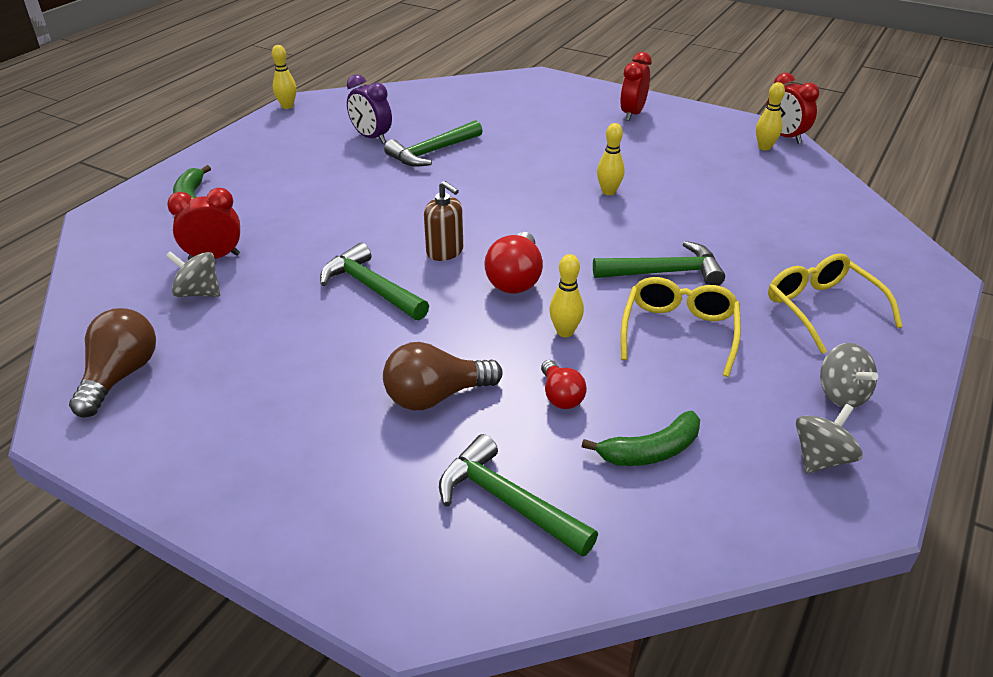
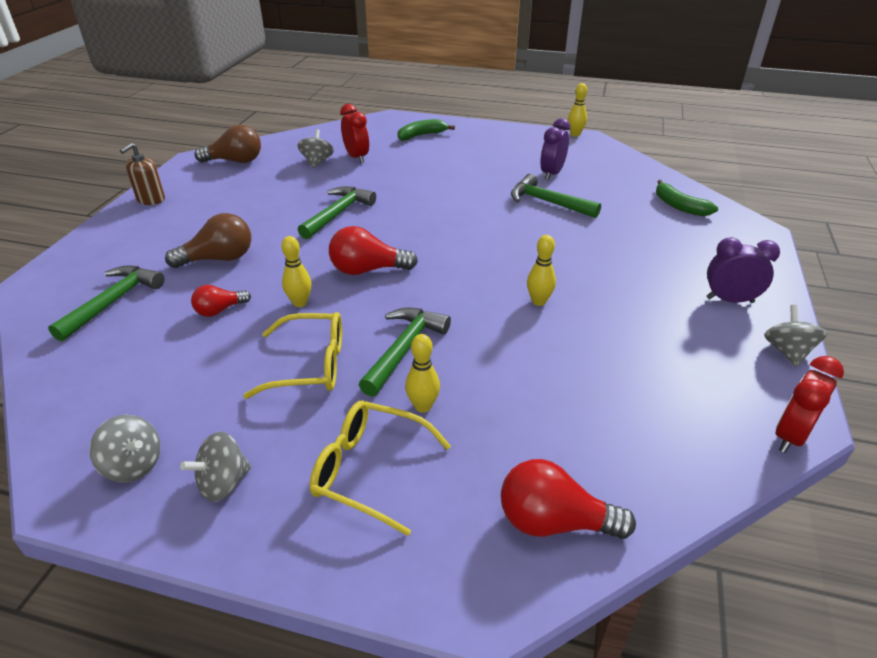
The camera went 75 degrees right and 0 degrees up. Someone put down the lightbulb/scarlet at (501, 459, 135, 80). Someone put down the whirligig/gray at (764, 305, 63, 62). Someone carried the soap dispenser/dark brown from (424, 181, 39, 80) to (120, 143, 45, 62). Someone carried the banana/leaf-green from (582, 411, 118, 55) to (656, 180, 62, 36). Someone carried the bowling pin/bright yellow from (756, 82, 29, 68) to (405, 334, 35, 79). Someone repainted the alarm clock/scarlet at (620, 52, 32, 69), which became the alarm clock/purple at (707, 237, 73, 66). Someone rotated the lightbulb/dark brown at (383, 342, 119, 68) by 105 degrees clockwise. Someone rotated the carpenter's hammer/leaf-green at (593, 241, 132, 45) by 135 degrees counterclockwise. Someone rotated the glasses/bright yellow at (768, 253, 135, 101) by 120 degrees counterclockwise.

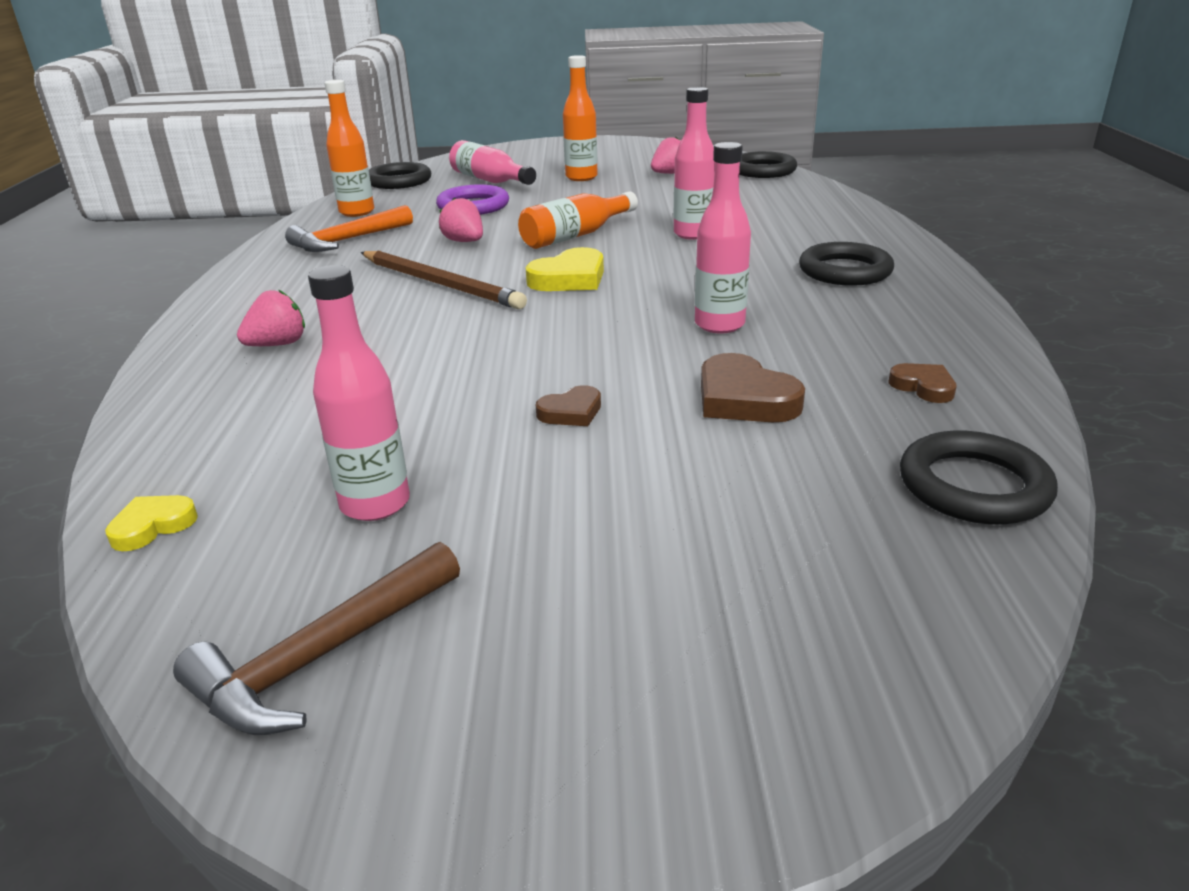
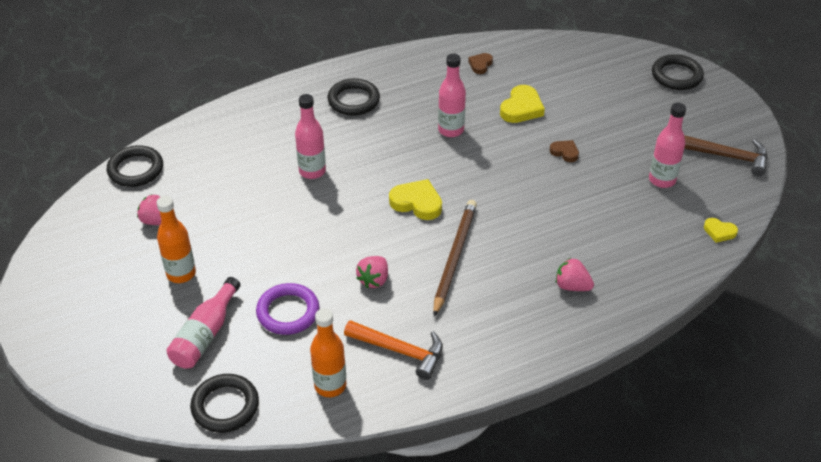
The camera went 115 degrees left and 15 degrees up. Someone took away the drink bottle/bright orange at (518, 191, 120, 58). Someone carried the torus/black from (900, 430, 158, 95) to (652, 54, 52, 36). Someone repainted the love heart/dark brown at (701, 353, 104, 69), which became the love heart/bright yellow at (500, 85, 45, 38).

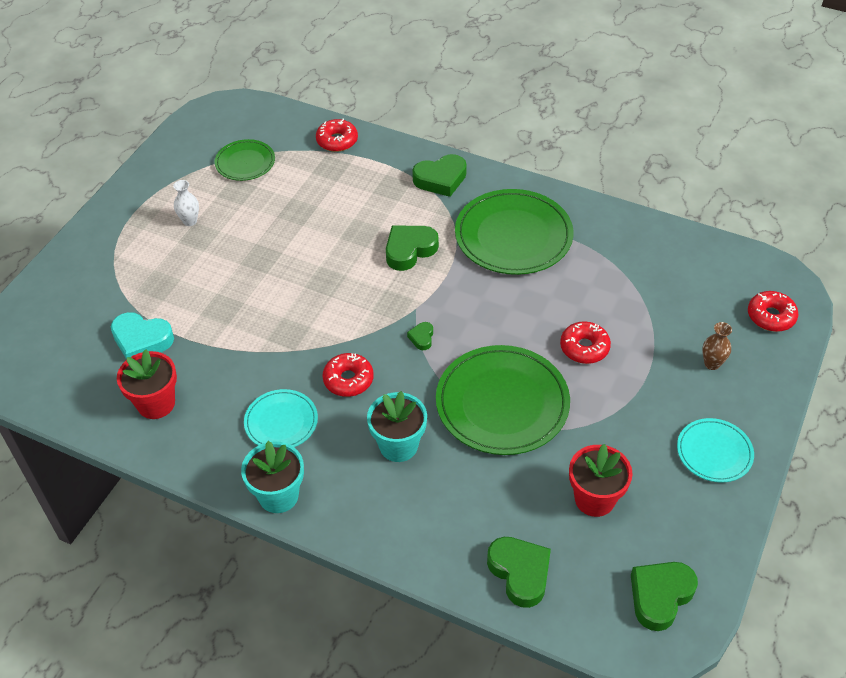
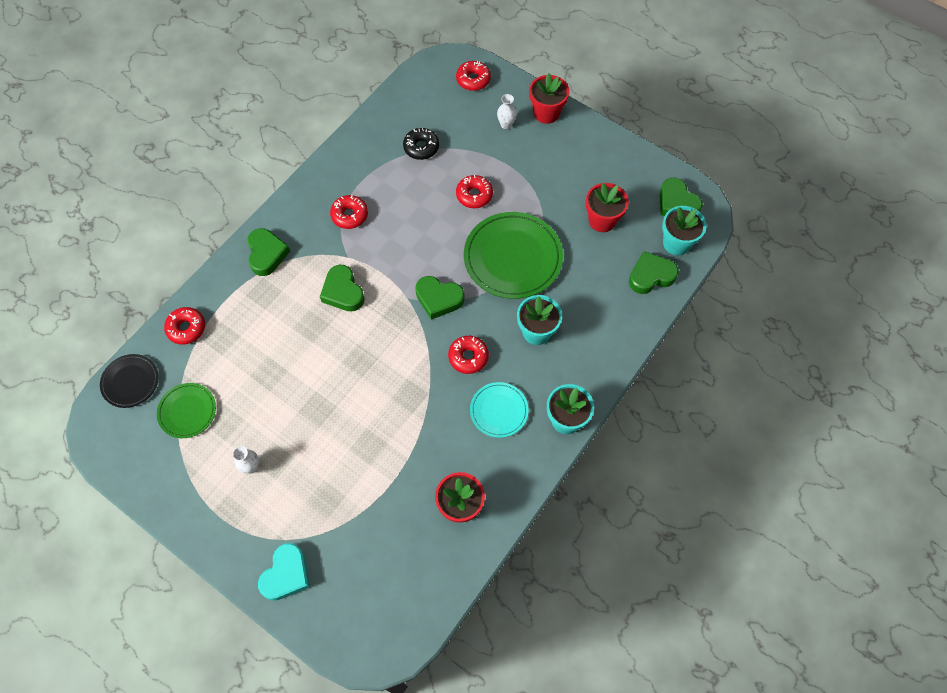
The camera went 80 degrees left and 15 degrees up. Someone took away the flat dish/aqua at (677, 418, 77, 65). Someone put down the flat dish/black at (100, 354, 59, 54). Someone put down the donut/black at (403, 128, 36, 32). Someone put down the flower pot/scarlet at (529, 73, 40, 51). Someone put down the flower pot/aqua at (662, 206, 45, 49). Someone carried the love heart/aqua from (111, 312, 63, 47) to (258, 543, 52, 58). Someone swapped the flat dish/leaf-green at (455, 189, 118, 86) for the donut/scarlet at (330, 195, 38, 34). Someone repainted the vase/dark brown at (702, 322, 30, 48), which became the vase/white at (497, 94, 20, 35). Someone scaled the love heart/leaf-green at (407, 322, 26, 28) by 2.02.

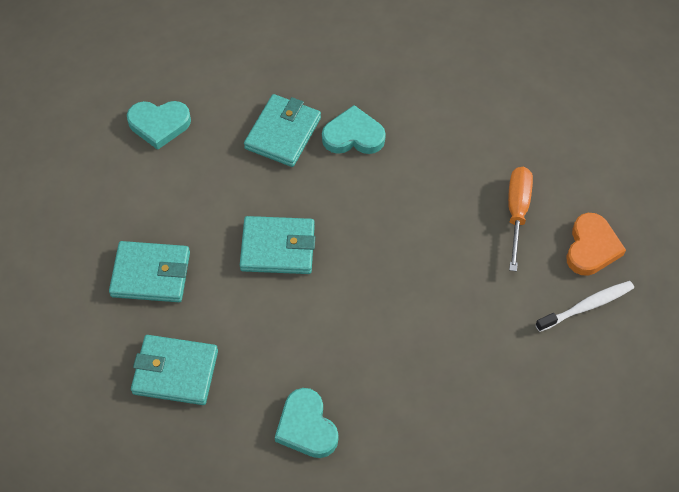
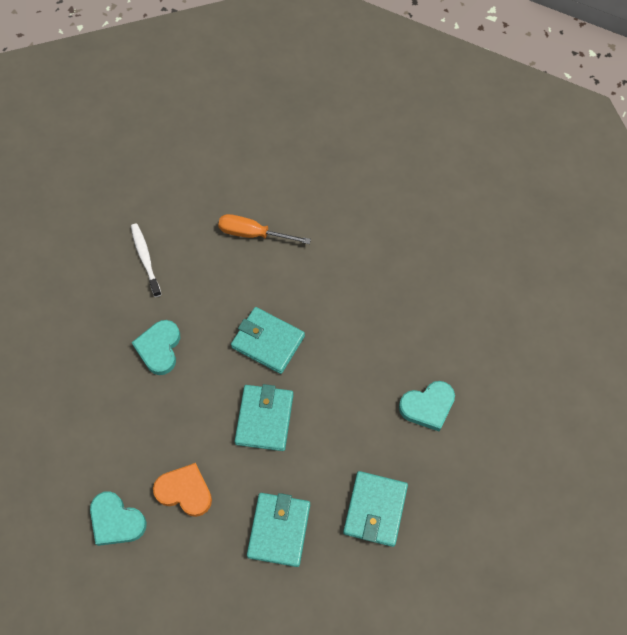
The camera went 85 degrees left and 5 degrees up. Someone carried the billfold/aqua from (244, 94, 77, 73) to (231, 307, 74, 67). Someone carried the dental brush/white from (535, 281, 99, 51) to (131, 223, 31, 74). Someone carried the love heart/bright orange from (566, 213, 60, 63) to (153, 463, 59, 54). Someone rotated the love heart/aqua at (127, 101, 64, 49) by 120 degrees clockwise.

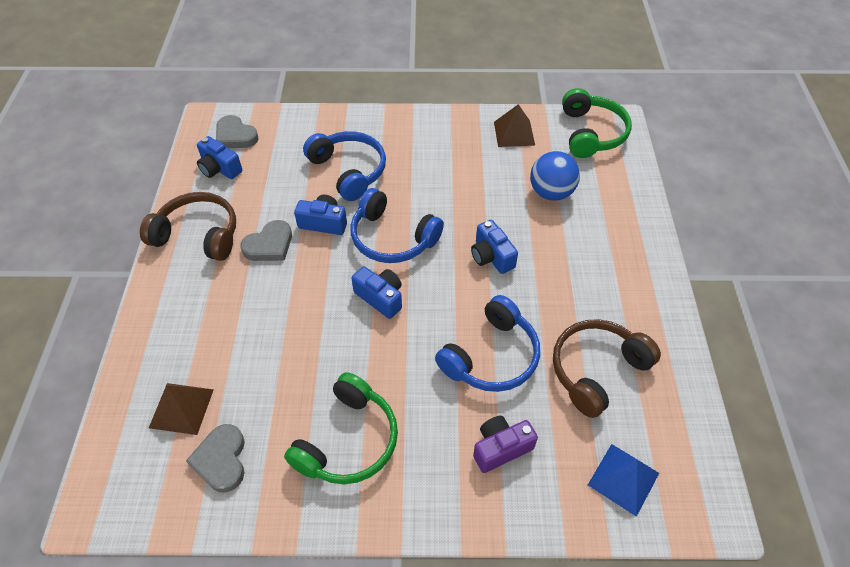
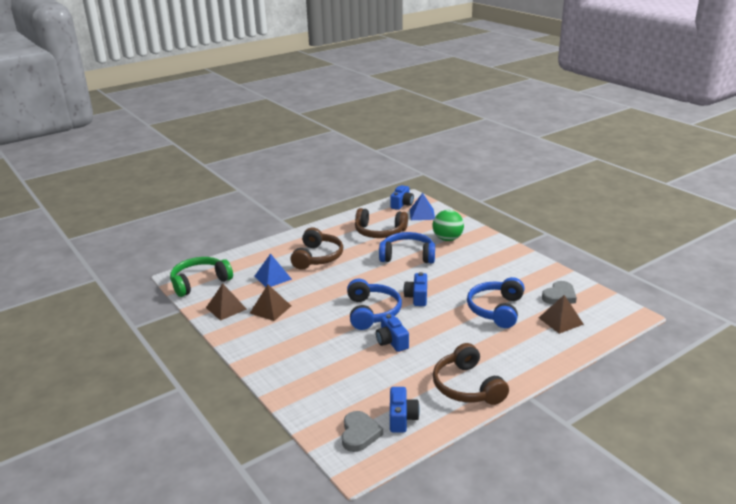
The camera went 125 degrees left and 25 degrees down. Someone took away the love heart/gray at (240, 220, 52, 41). Someone took away the headphones/leaf-green at (284, 372, 114, 112). Someone put down the pyramid/dark brown at (250, 285, 41, 36). Someone put down the headphones/dark brown at (290, 227, 53, 43). Someone carried the headphones/blue from (303, 131, 83, 70) to (467, 277, 58, 51). Someone carried the camera/blue from (471, 220, 47, 54) to (390, 185, 24, 25). Someone swapped the camera/purple at (473, 416, 65, 57) for the play ball/leaf-green at (433, 210, 31, 31). Someone swapped the play ball/blue at (530, 151, 50, 50) for the pyramid/blue at (255, 253, 37, 34).

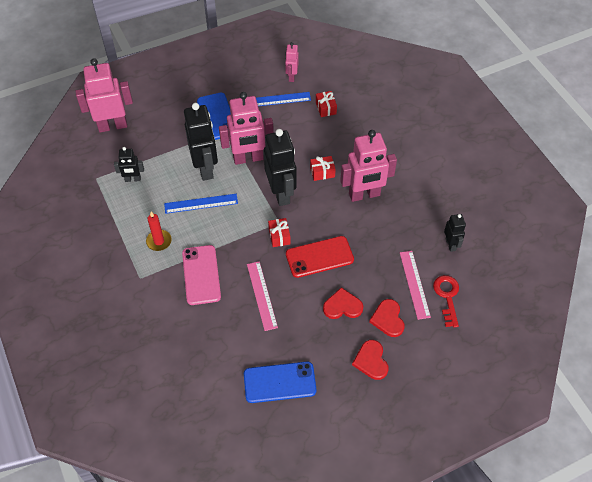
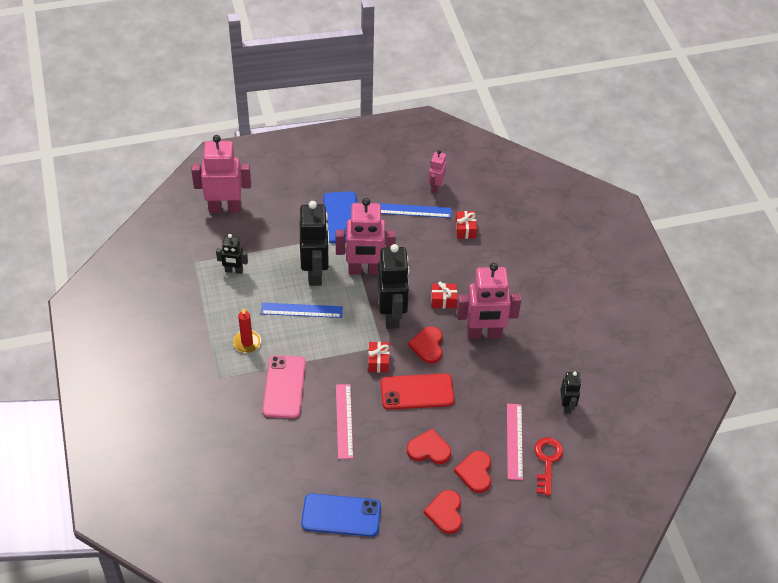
The camera went 10 degrees right and 5 degrees down. Someone put down the love heart/scarlet at (408, 326, 35, 38).

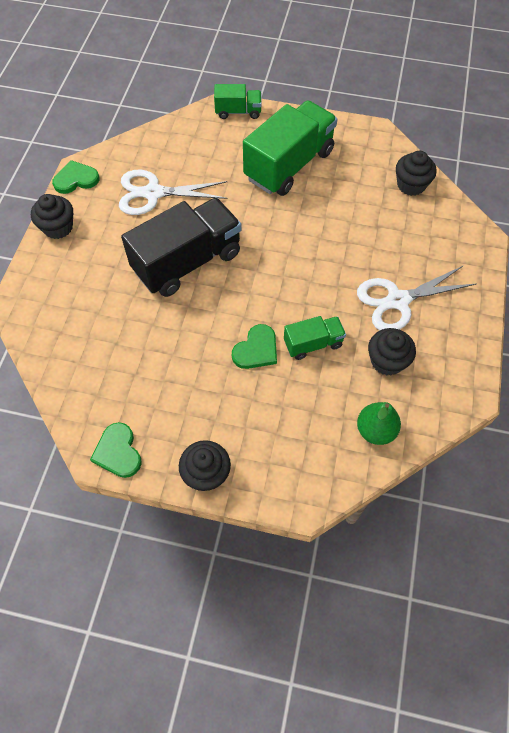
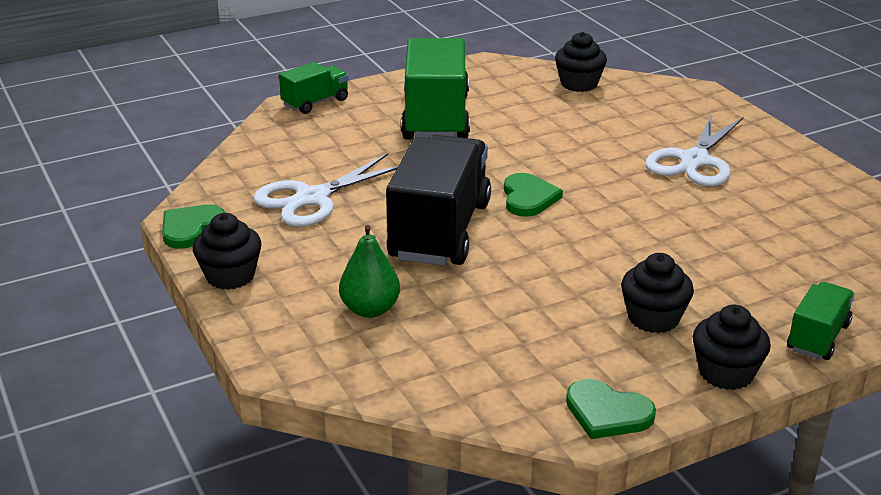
The camera went 40 degrees left and 30 degrees down. Someone carried the love heart/leaf-green from (232, 324, 45, 45) to (504, 173, 59, 44). Someone carried the truck/leaf-green from (284, 316, 62, 44) to (787, 282, 68, 78). Someone carried the pear fruit/leaf-green from (357, 402, 44, 43) to (339, 225, 61, 93). Someone carried the muffin/black from (368, 328, 48, 48) to (621, 253, 73, 80).

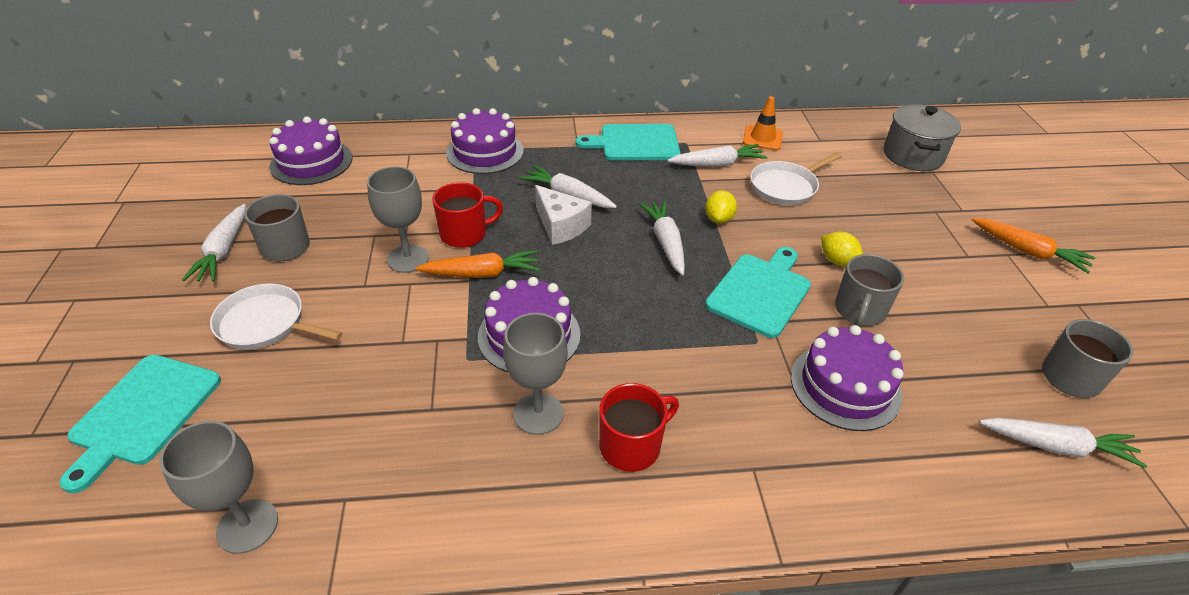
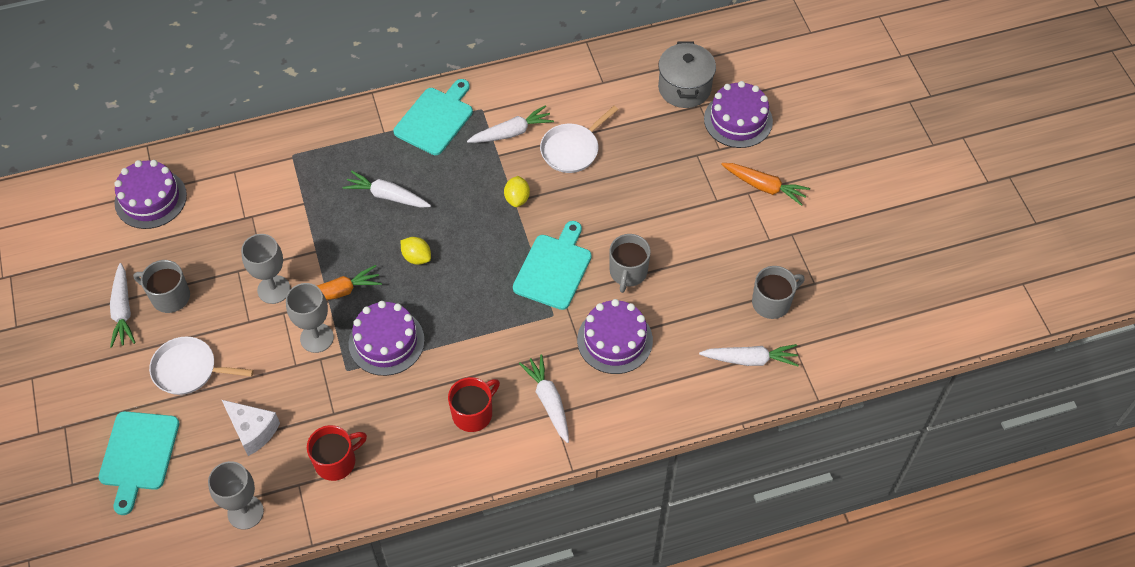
The camera went 10 degrees left and 15 degrees up. Someone took away the safety cone/bright orange at (743, 96, 40, 54). Someone carried the coffee mug/scarlet from (432, 182, 71, 66) to (307, 425, 60, 56). Someone carried the layer cake/purple from (446, 108, 78, 66) to (704, 81, 69, 67). Someone carried the wine glass/gray from (503, 313, 65, 122) to (286, 283, 48, 70). Someone carried the piece of cheese/white from (535, 185, 57, 60) to (222, 400, 58, 56). Someone carried the root vegetable/white from (639, 200, 46, 76) to (519, 354, 50, 89). Someone carried the citrus fruit/bright yellow from (821, 232, 42, 34) to (401, 237, 30, 28). Someone rotated the cutting board/aqua at (575, 124, 106, 37) by 135 degrees clockwise.

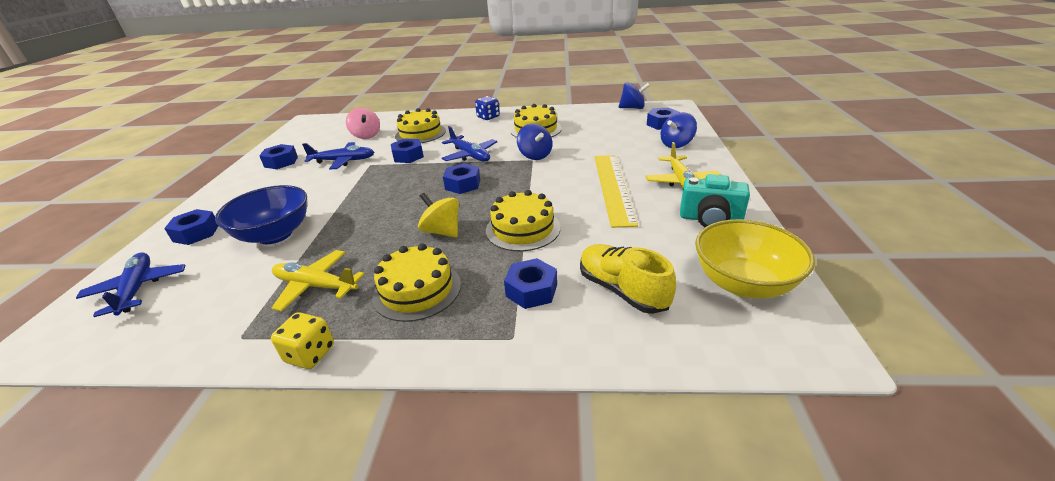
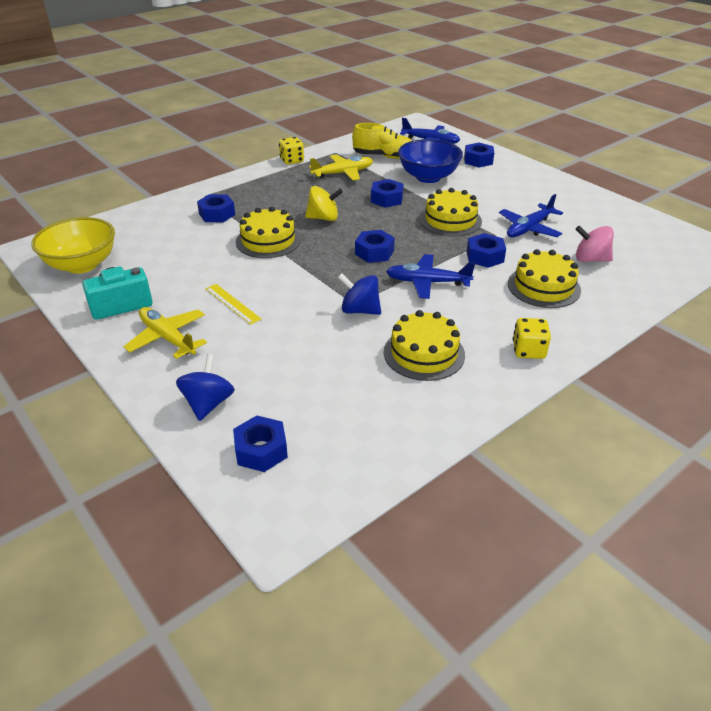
The camera went 135 degrees right and 5 degrees up. Someone took away the whirligig/blue at (619, 82, 31, 27). Someone carried the nut/blue from (259, 144, 39, 25) to (371, 179, 33, 29). Someone carried the layer cake/bright yellow from (372, 243, 89, 79) to (420, 188, 62, 48). Someone carried the sneaker/bright yellow from (580, 244, 96, 70) to (352, 123, 60, 36). Someone repainted the die/blue at (475, 96, 25, 24), which became the die/bright yellow at (513, 318, 38, 41). Someone scaled the measuring stick/bright yellow at (595, 155, 43, 73) by 0.50.

